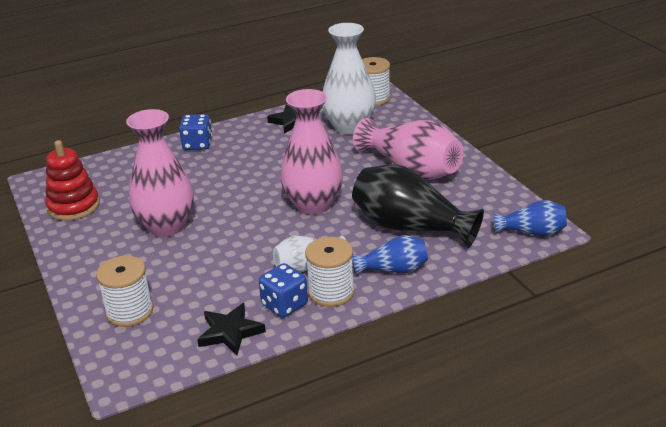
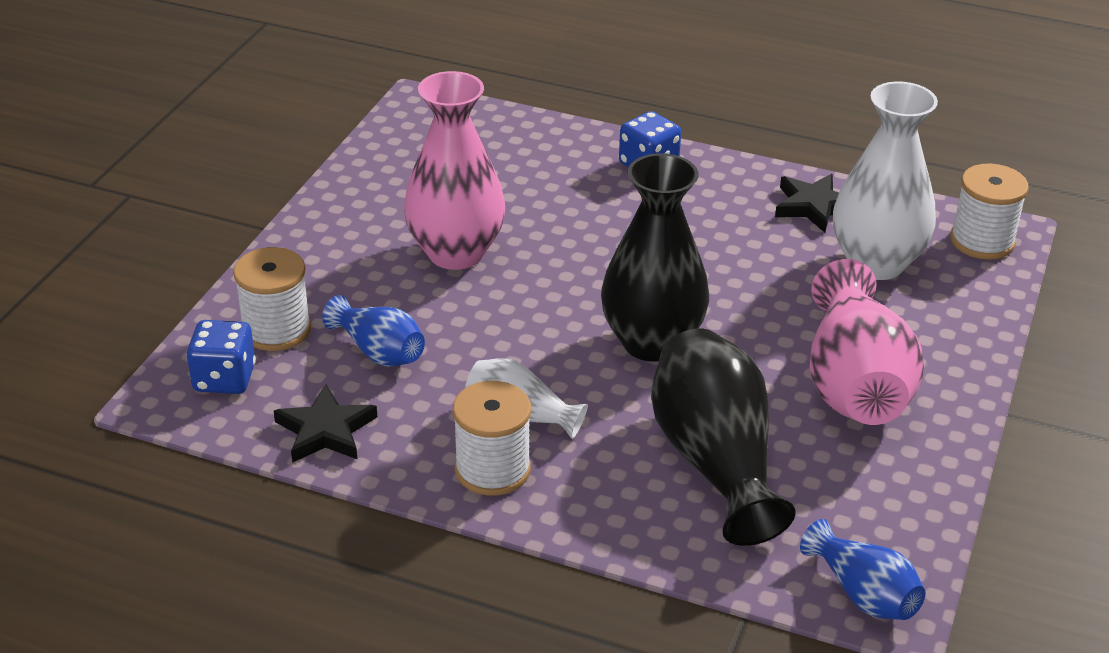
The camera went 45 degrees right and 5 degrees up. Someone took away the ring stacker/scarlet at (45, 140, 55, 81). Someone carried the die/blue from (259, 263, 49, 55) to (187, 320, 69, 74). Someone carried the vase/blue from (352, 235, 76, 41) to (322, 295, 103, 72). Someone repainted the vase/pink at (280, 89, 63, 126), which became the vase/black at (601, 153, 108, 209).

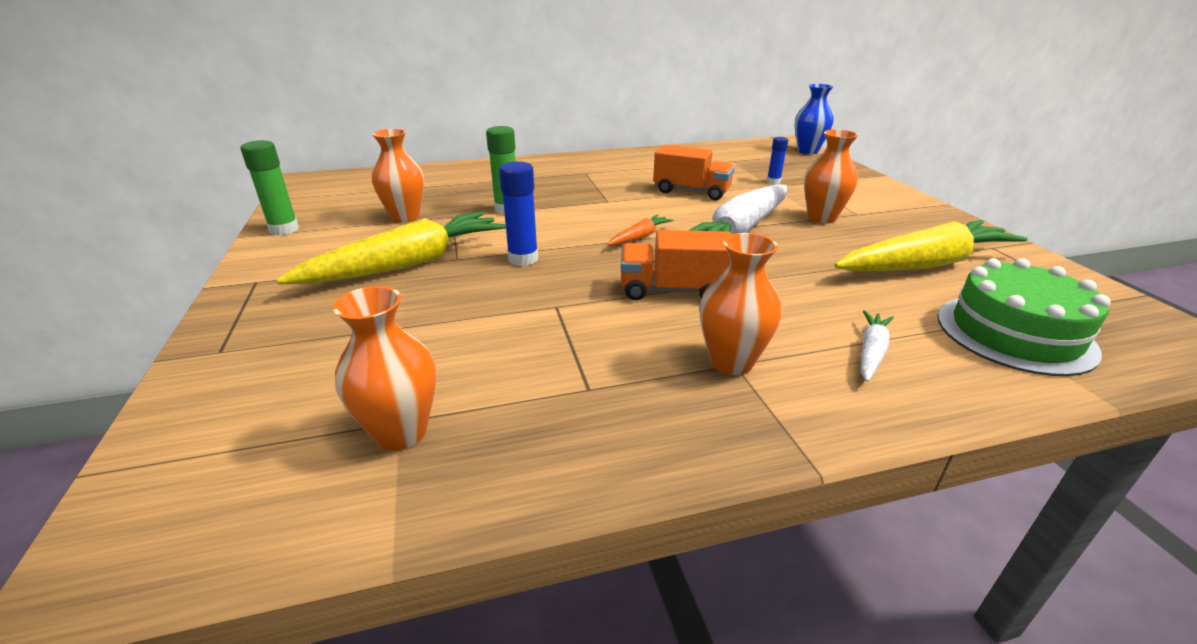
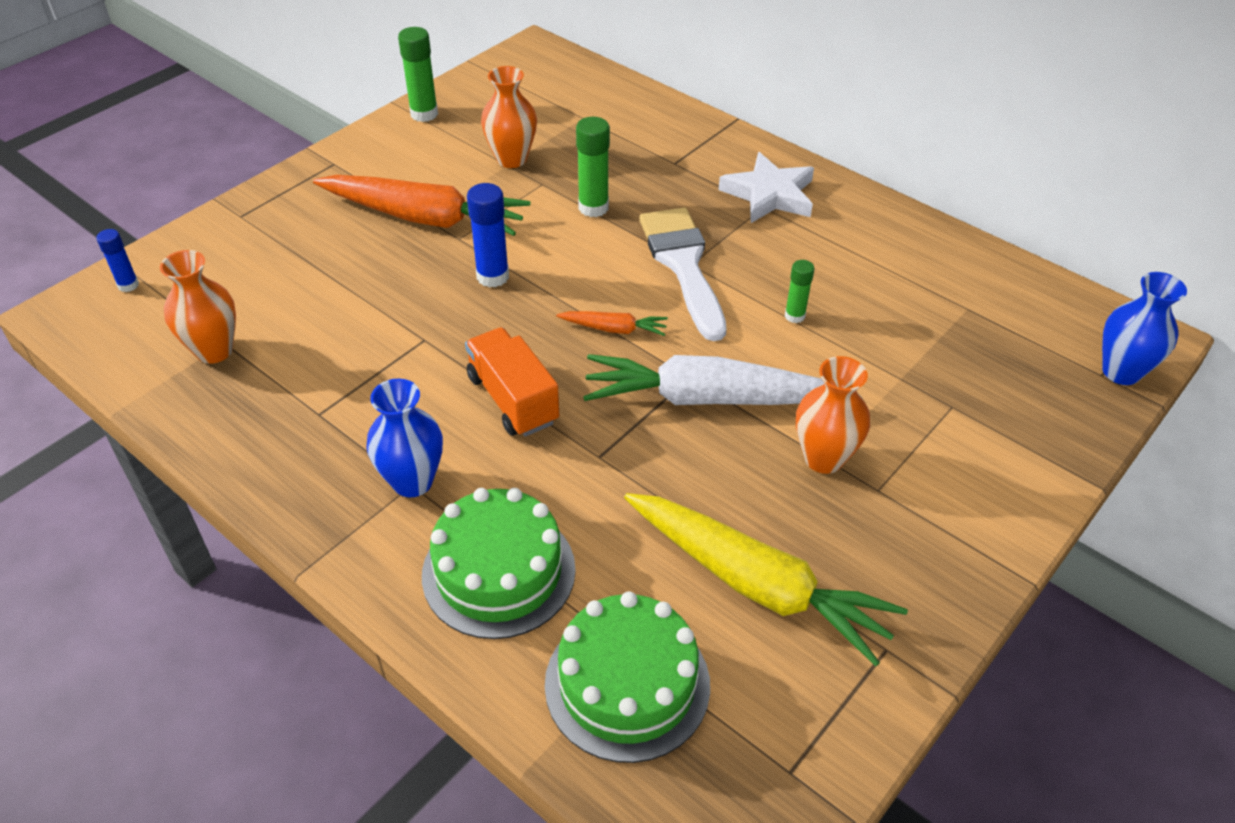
The camera went 55 degrees right and 15 degrees up. Someone put down the paintbrush/white at (639, 207, 88, 134). Someone put down the star/white at (719, 152, 95, 71). Someone carried the glue stick/blue from (767, 137, 21, 47) to (96, 229, 43, 63). Someone swapped the truck/bright orange at (653, 145, 82, 55) for the glue stick/leaf-green at (785, 260, 30, 63). Someone swapped the root vegetable/white at (861, 310, 33, 72) for the layer cake/leaf-green at (422, 488, 154, 151). Someone repainted the root vegetable/bright yellow at (276, 211, 230, 74), which became the root vegetable/bright orange at (313, 175, 217, 61). Someone repainted the vase/bright orange at (699, 233, 82, 142), which became the vase/blue at (366, 379, 77, 118).

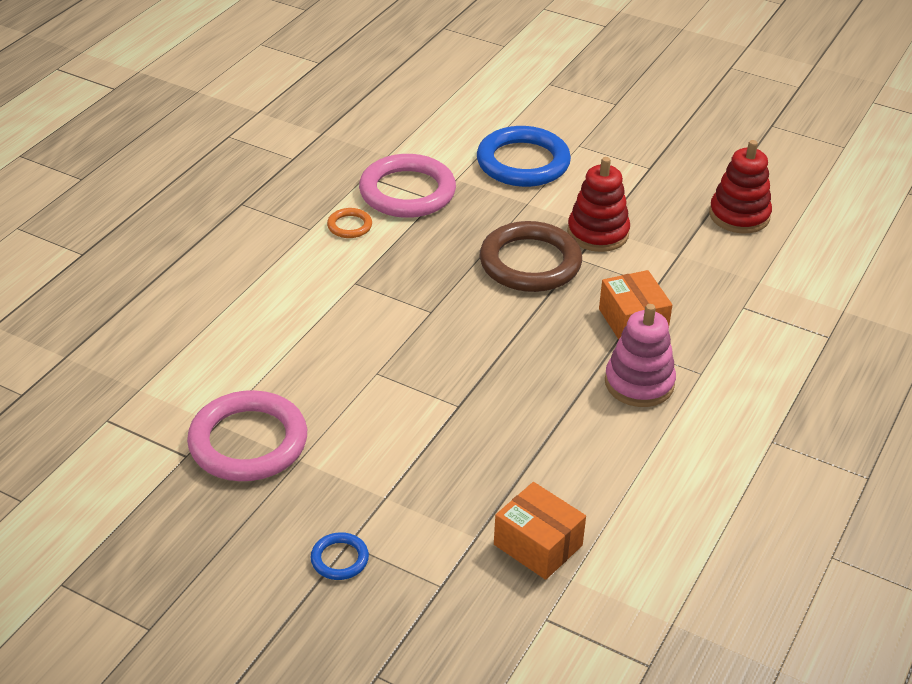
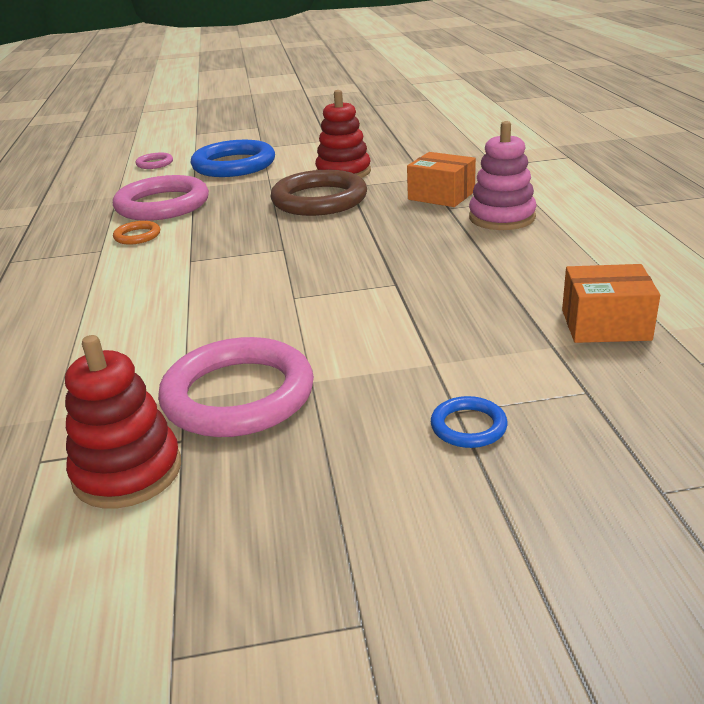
The camera went 35 degrees left and 10 degrees down. Someone put down the torus/pink at (136, 153, 37, 16). Someone carried the ring stacker/scarlet from (709, 140, 63, 93) to (65, 335, 116, 173).

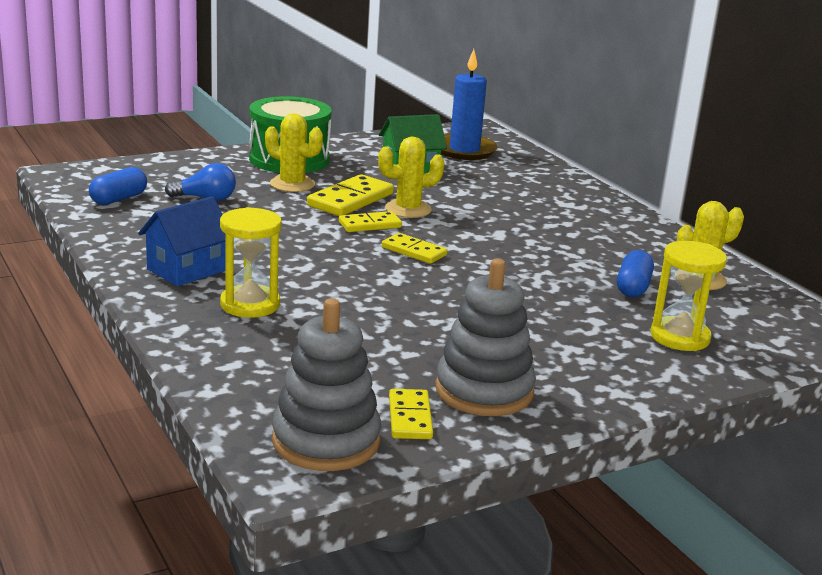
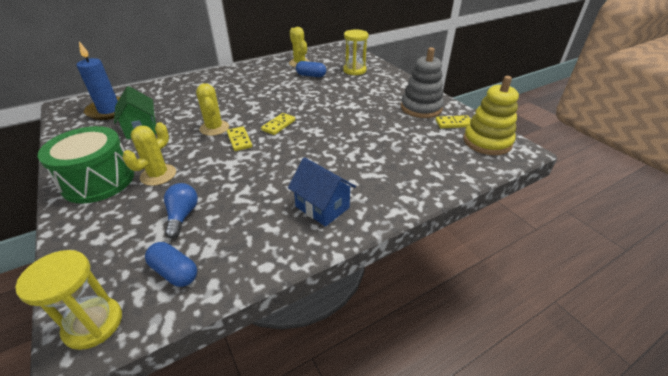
The camera went 90 degrees left and 15 degrees up. Someone took away the domino piece/bright yellow at (307, 174, 87, 42). Someone carried the sand timer/bright yellow from (220, 207, 62, 111) to (16, 250, 106, 100). Someone repainted the ring stacker/gray at (272, 298, 109, 173), which became the ring stacker/bright yellow at (463, 76, 56, 79).

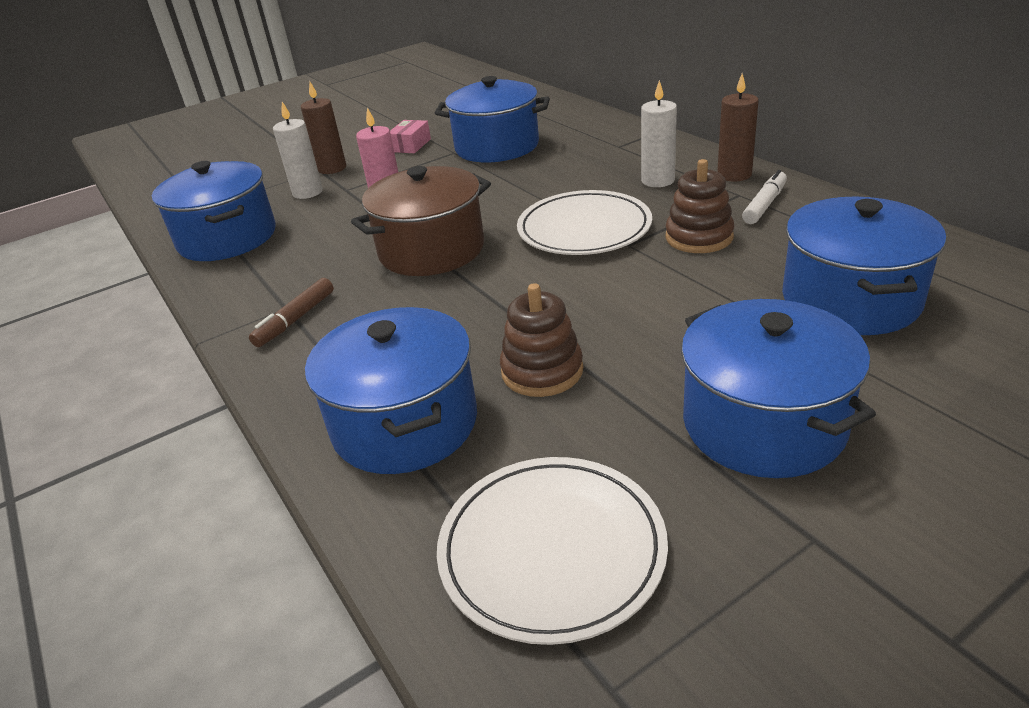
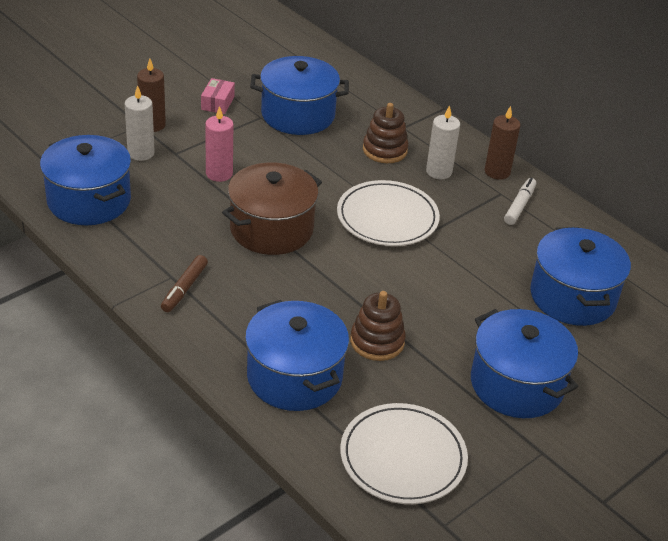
The camera went 15 degrees left and 5 degrees up. Someone carried the ring stacker/dark brown from (665, 159, 70, 94) to (363, 103, 46, 60).

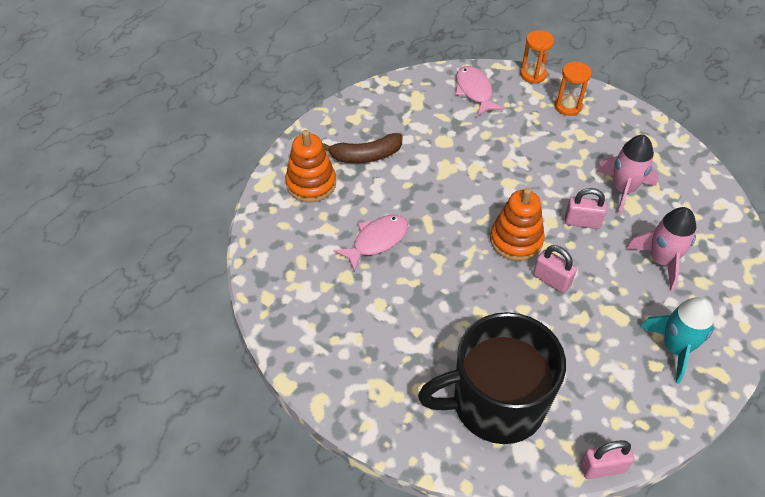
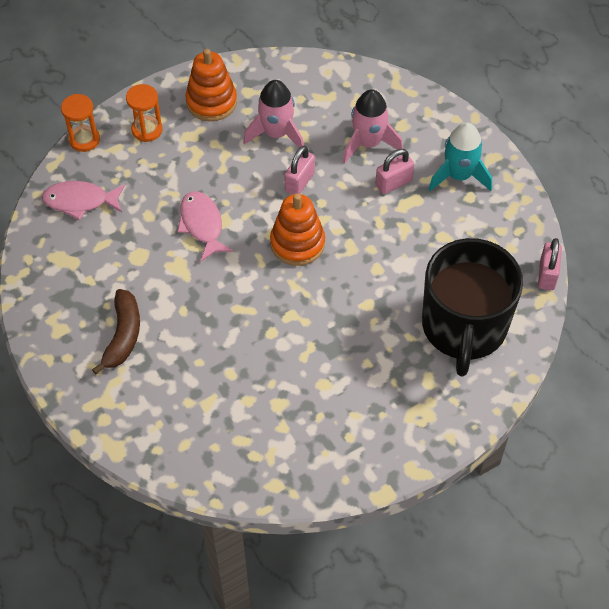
The camera went 70 degrees left and 5 degrees up. Someone carried the ring stacker/bright orange from (285, 130, 51, 73) to (185, 49, 52, 72). Someone carried the fish/pink from (333, 215, 75, 57) to (177, 191, 56, 70). Someone carried the padlock/pink from (533, 245, 44, 48) to (375, 149, 39, 45).

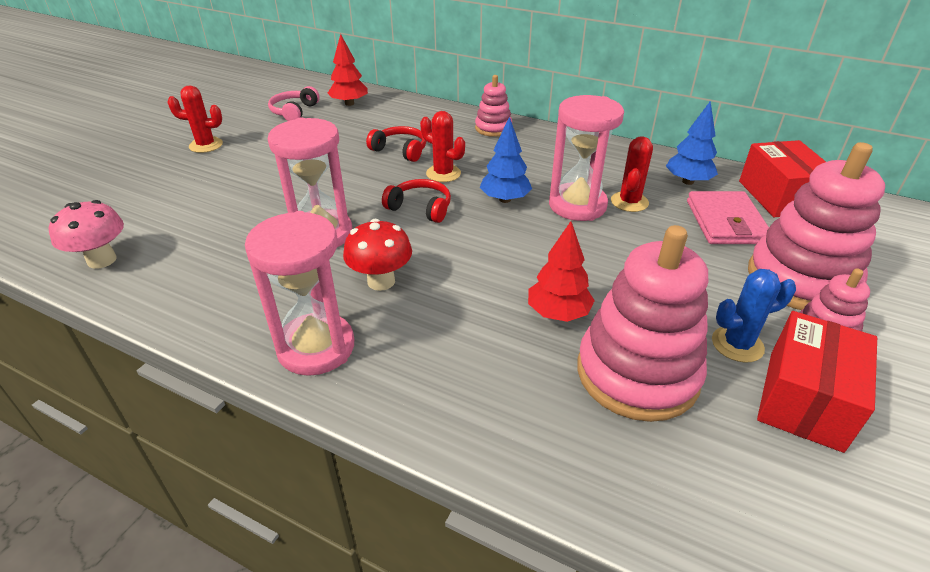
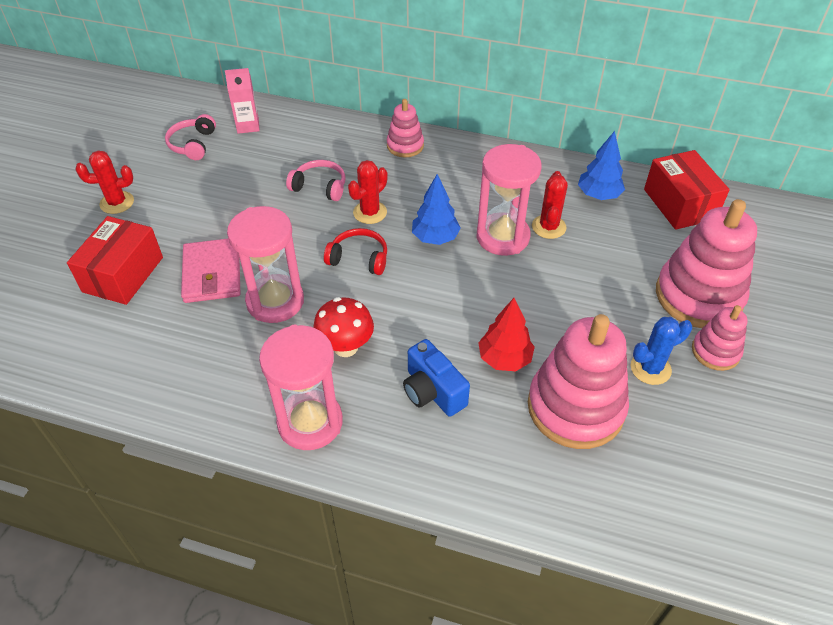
The camera went 10 degrees left and 10 degrees up. Someone took away the mushroom/pink at (48, 200, 76, 69). Someone put down the camera/blue at (403, 339, 67, 78). Someone carried the billfold/pink from (687, 191, 82, 53) to (181, 239, 59, 64). Someone carried the parcel/scarlet from (757, 311, 120, 142) to (67, 216, 96, 89). Someone swapped the tree/scarlet at (328, 34, 40, 72) for the juice carton/pink at (225, 68, 35, 66). Someone repainted the headphones/scarlet at (366, 126, 60, 36), which became the headphones/pink at (286, 160, 59, 41). Someone rotated the prickly plant/scarlet at (420, 111, 45, 71) by 75 degrees counterclockwise.

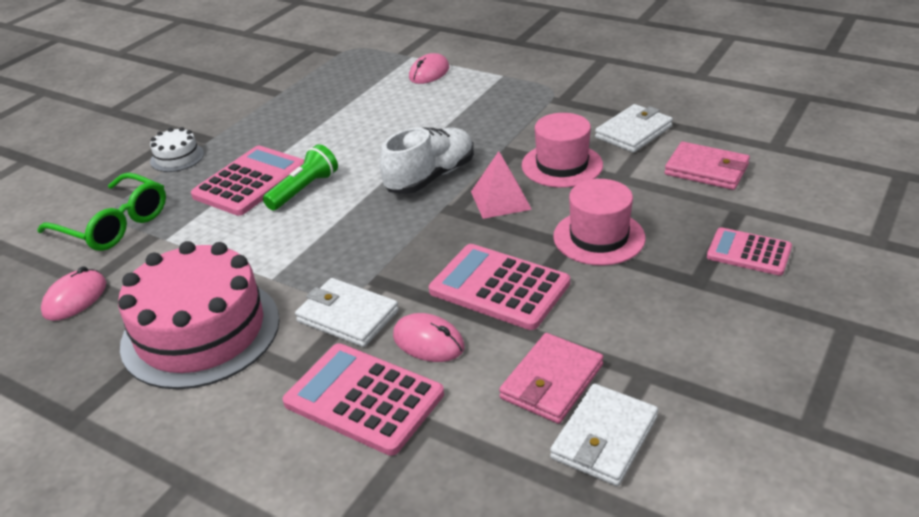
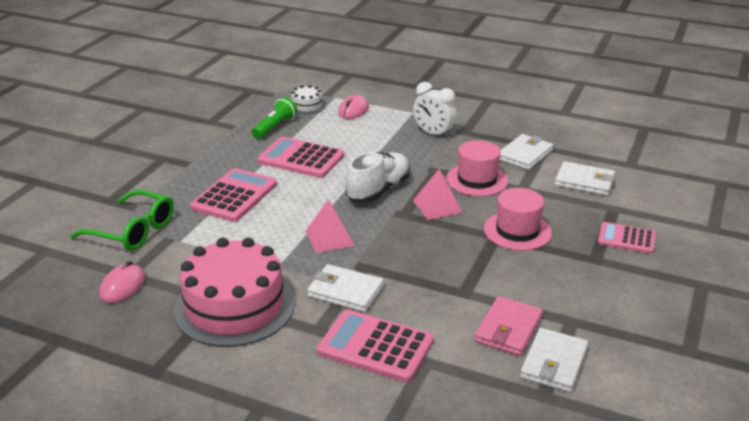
The camera went 10 degrees left and 5 degrees down. Someone took away the PC mouse/pink at (393, 313, 72, 49). Someone put down the pyramid/pink at (306, 199, 49, 54). Someone put down the alarm clock/white at (413, 82, 43, 56). Someone carried the layer cake/white from (150, 127, 54, 45) to (291, 85, 35, 29). Someone carried the pocket torch/leaf-green from (263, 144, 75, 66) to (252, 97, 45, 42). Someone carried the adding machine/pink from (429, 244, 141, 86) to (257, 137, 87, 41). Someone repainted the billfold/pink at (665, 142, 85, 48), which became the billfold/white at (555, 161, 60, 35).

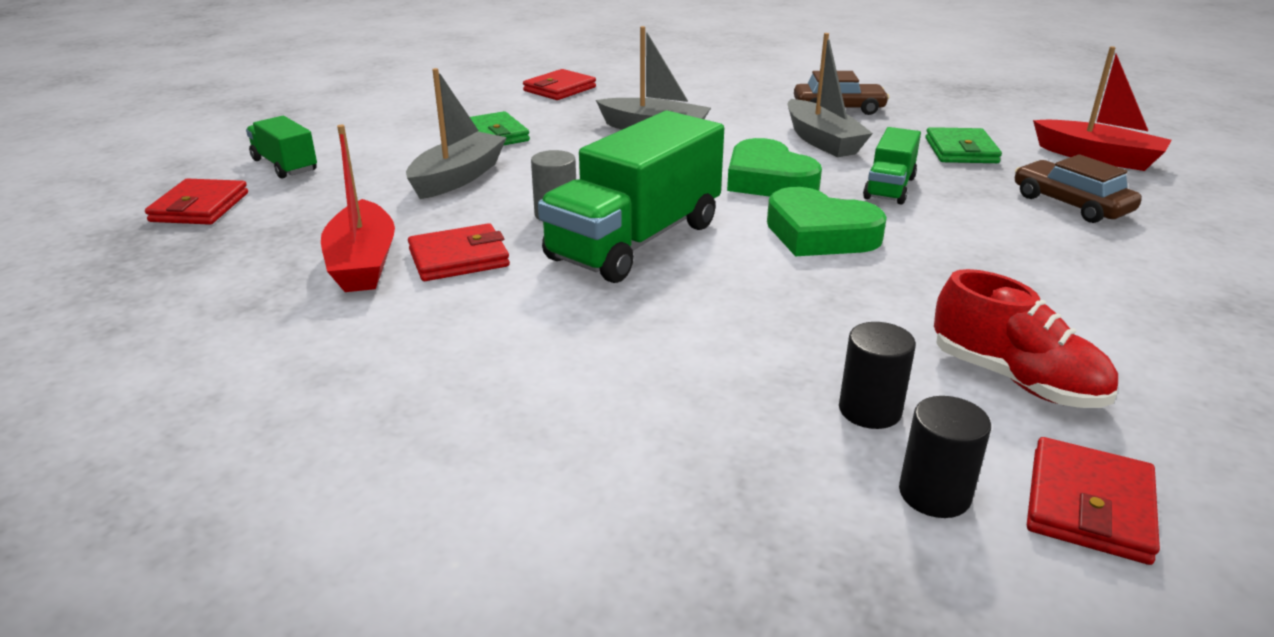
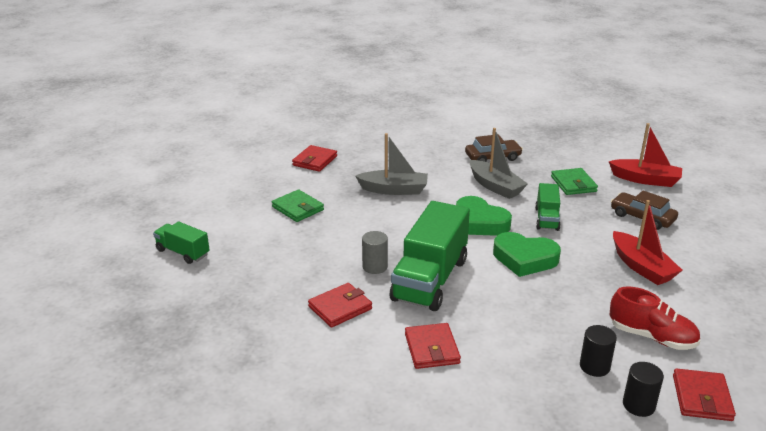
The camera went 15 degrees left and 0 degrees up. Someone took away the toy boat/gray at (406, 68, 101, 131). Someone carried the billfold/scarlet from (145, 178, 103, 47) to (405, 323, 56, 46). Someone carried the toy boat/scarlet from (321, 125, 74, 167) to (613, 200, 70, 85).

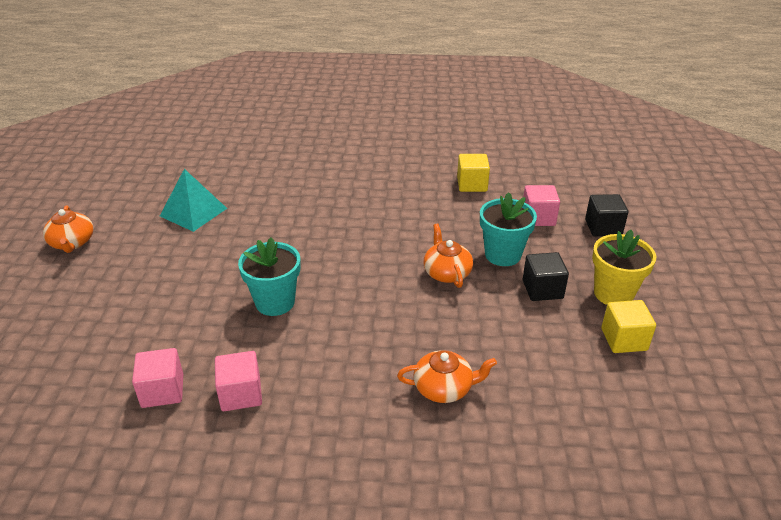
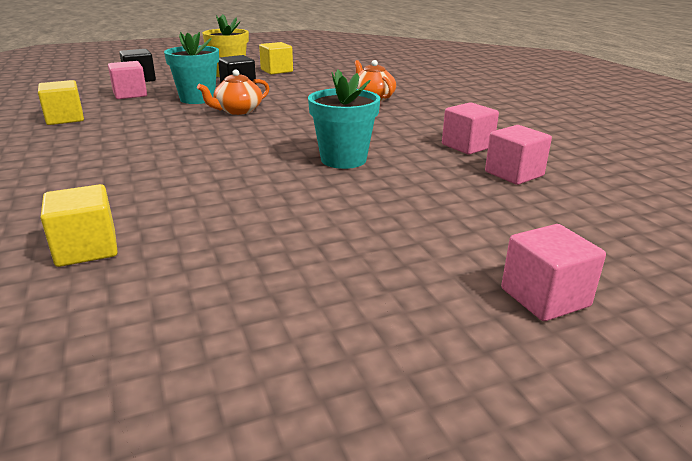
The camera went 115 degrees left and 10 degrees down. Someone took away the china teapot/bright orange at (43, 205, 51, 48). Someone took away the pyramid/aqua at (160, 169, 67, 63). Someone put down the block/bright yellow at (41, 184, 77, 83). Someone put down the block/pink at (501, 224, 105, 97).

